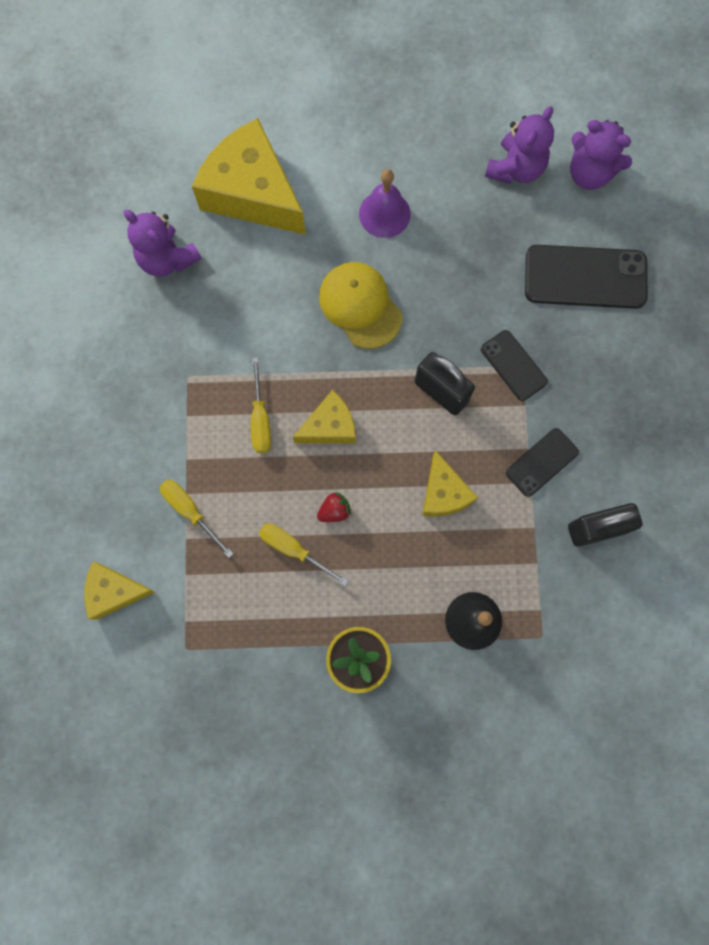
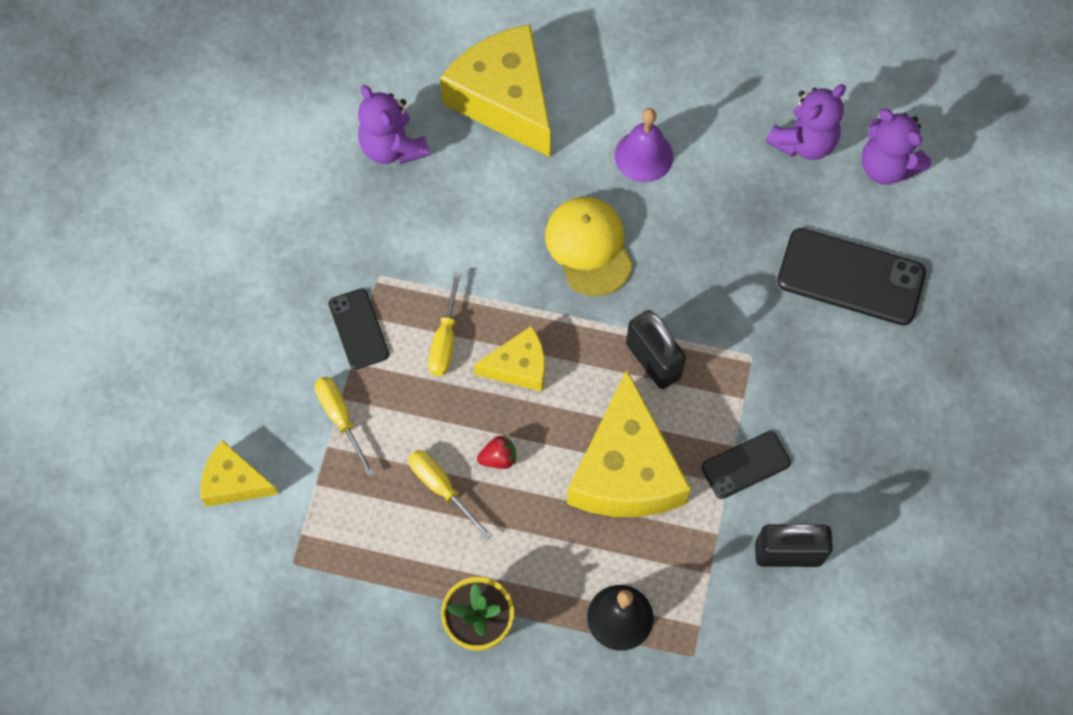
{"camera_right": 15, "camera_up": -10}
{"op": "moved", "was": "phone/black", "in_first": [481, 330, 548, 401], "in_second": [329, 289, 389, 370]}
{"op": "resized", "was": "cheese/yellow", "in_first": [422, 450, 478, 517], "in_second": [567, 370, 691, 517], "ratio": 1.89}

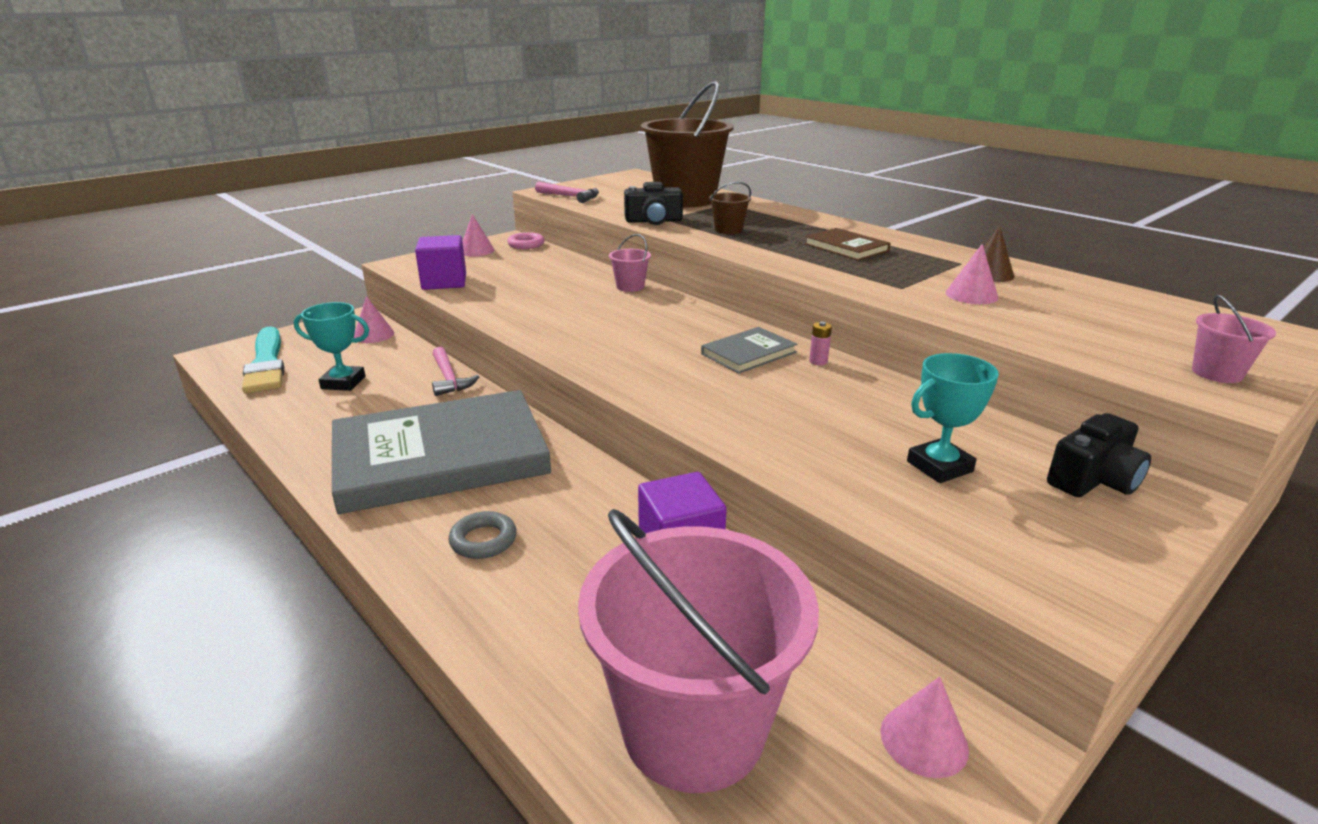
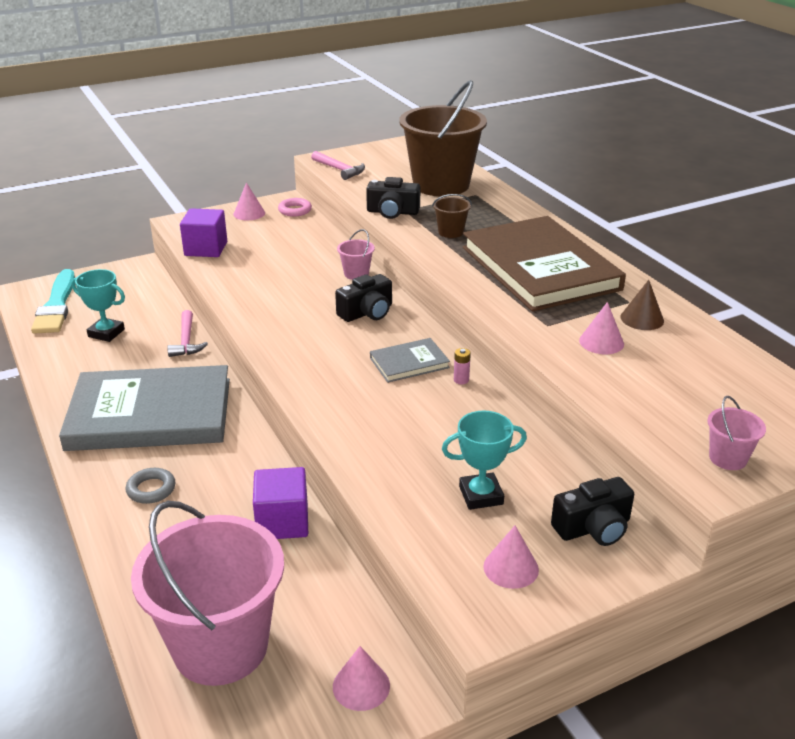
{"camera_right": 15, "camera_up": 5}
{"op": "added", "now": "camera/black", "in_second": [335, 274, 392, 322]}
{"op": "resized", "was": "book/brown", "in_first": [805, 228, 890, 261], "in_second": [463, 216, 626, 311], "ratio": 2.28}
{"op": "moved", "was": "cone/pink", "in_first": [354, 296, 394, 343], "in_second": [483, 526, 539, 589]}

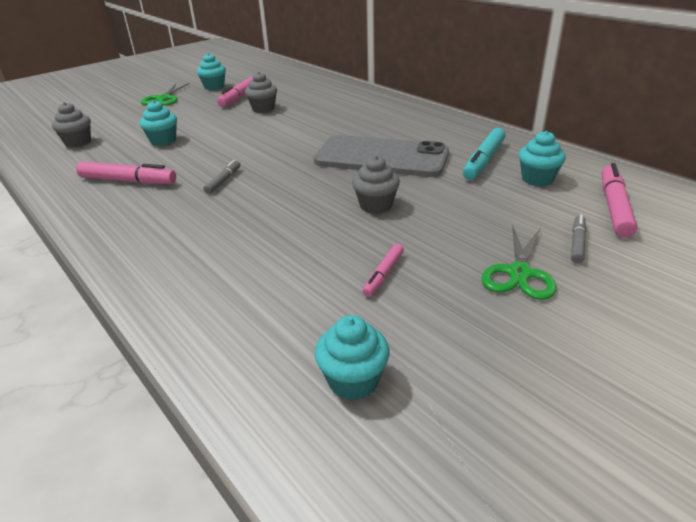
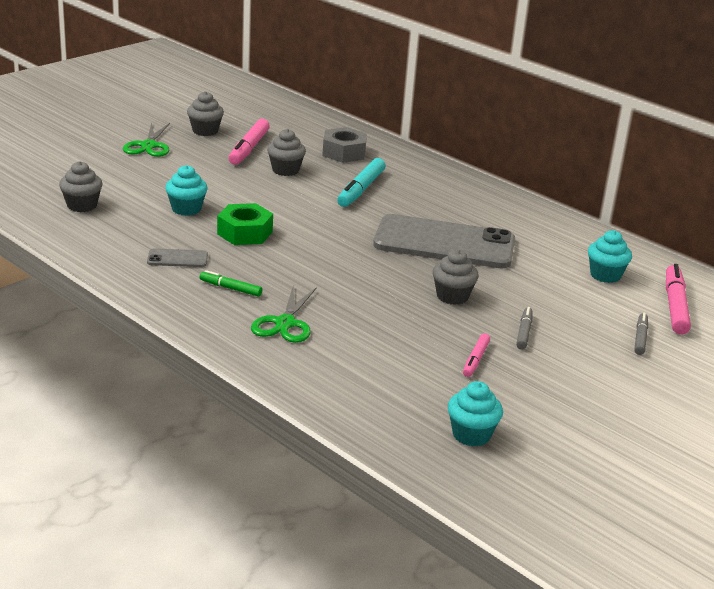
{"camera_right": -10, "camera_up": -5}
{"op": "replaced", "was": "marker/pink", "now": "phone/grey", "in_first": [76, 162, 176, 184], "in_second": [147, 248, 208, 267]}
{"op": "recoloured", "was": "cupcake/turquoise", "now": "cupcake/grey", "in_first": [197, 53, 226, 90], "in_second": [187, 91, 224, 136]}
{"op": "added", "now": "marker/green", "in_second": [200, 270, 262, 297]}
{"op": "added", "now": "nut/green", "in_second": [217, 203, 273, 245]}
{"op": "moved", "was": "scissors/green", "in_first": [481, 227, 557, 300], "in_second": [251, 285, 317, 343]}
{"op": "added", "now": "nut/grey", "in_second": [322, 127, 367, 163]}
{"op": "moved", "was": "marker/turquoise", "in_first": [463, 128, 506, 180], "in_second": [337, 158, 386, 207]}
{"op": "moved", "was": "marker/grey", "in_first": [203, 160, 240, 194], "in_second": [516, 307, 533, 349]}

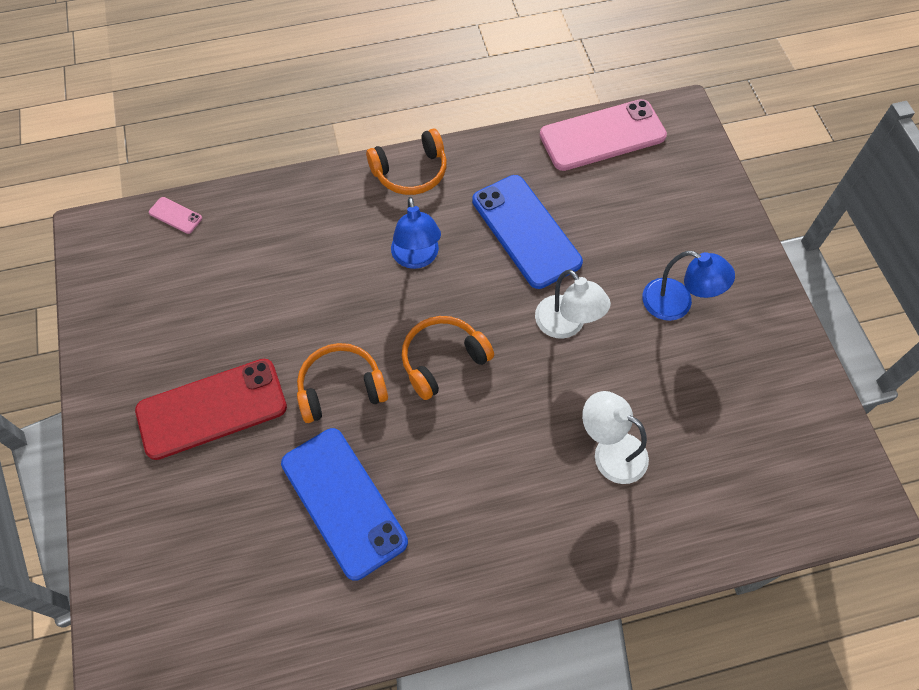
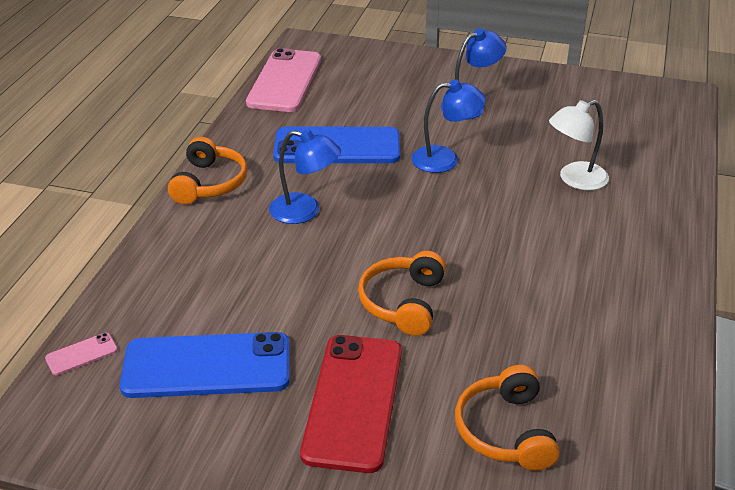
{"camera_right": -60, "camera_up": -25}
{"op": "moved", "was": "phone/blue", "in_first": [281, 428, 408, 581], "in_second": [120, 332, 290, 398]}
{"op": "recoloured", "was": "lamp/white", "now": "lamp/blue", "in_first": [535, 269, 611, 339], "in_second": [411, 80, 486, 173]}
{"op": "moved", "was": "headphones/orange", "in_first": [402, 316, 494, 400], "in_second": [455, 365, 559, 471]}

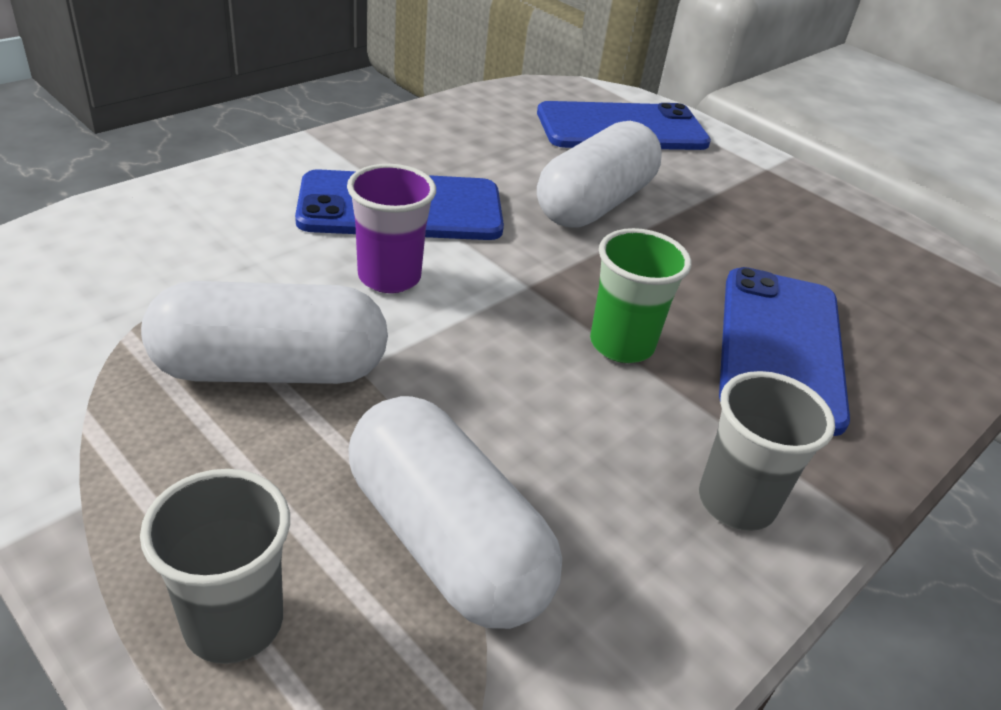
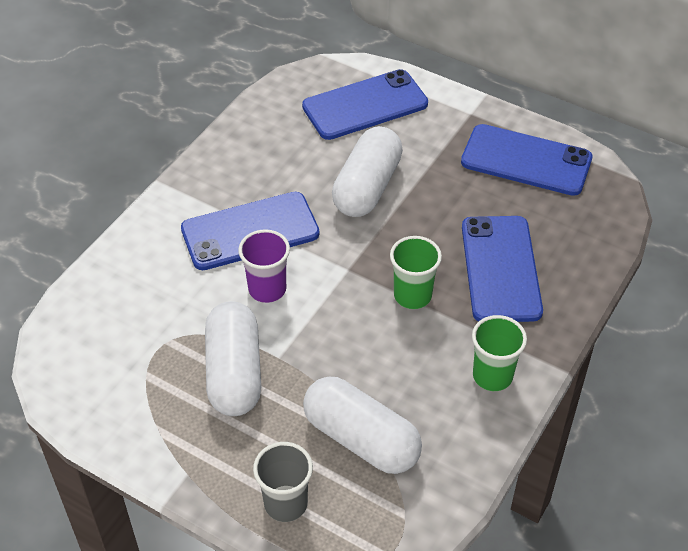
{"camera_right": -10, "camera_up": 10}
{"op": "turned", "was": "capsule/white", "in_first": [141, 281, 388, 384], "in_second": [205, 301, 261, 416], "clockwise": -75}
{"op": "added", "now": "phone/blue", "in_second": [461, 124, 592, 196]}
{"op": "recoloured", "was": "cup/grey", "now": "cup/green", "in_first": [699, 371, 835, 531], "in_second": [472, 315, 527, 391]}

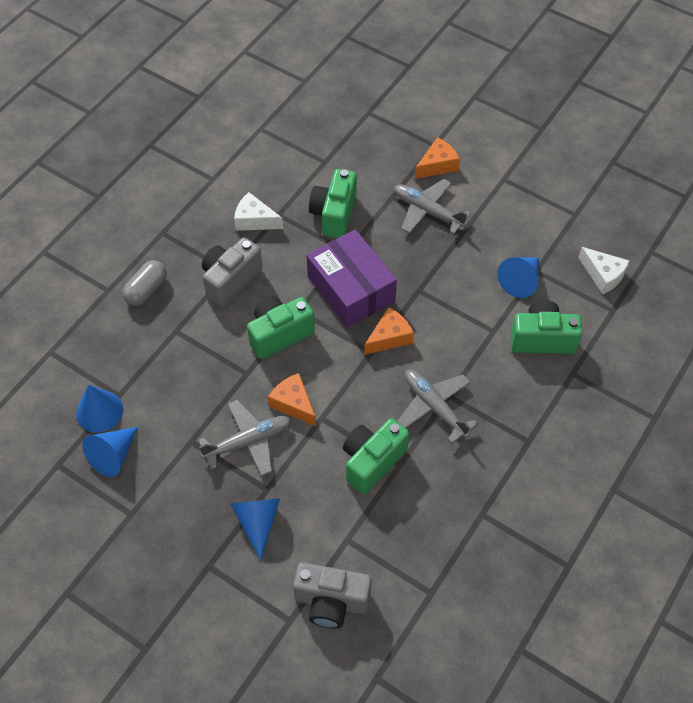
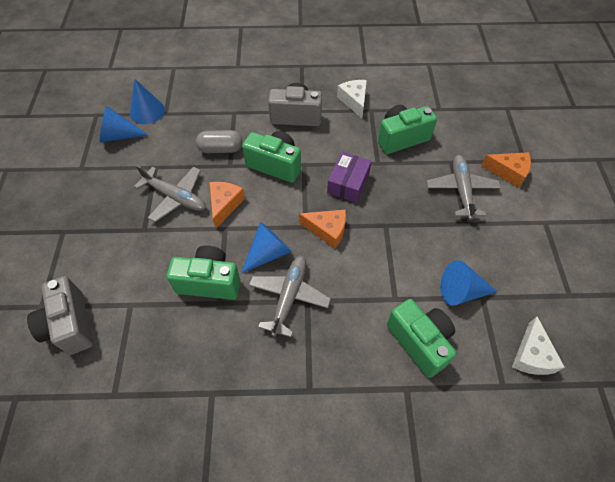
{"camera_right": 55, "camera_up": 0}
{"op": "moved", "was": "capsule/grey", "in_first": [122, 260, 167, 306], "in_second": [196, 130, 243, 153]}
{"op": "moved", "was": "cone/blue", "in_first": [231, 499, 280, 561], "in_second": [241, 222, 292, 274]}
{"op": "resized", "was": "box/purple", "in_first": [306, 229, 397, 328], "in_second": [327, 152, 371, 203], "ratio": 0.61}

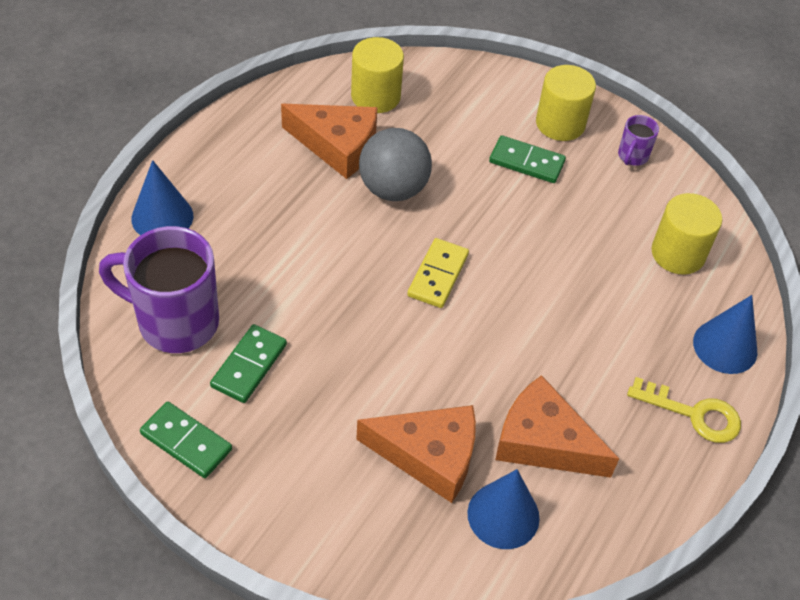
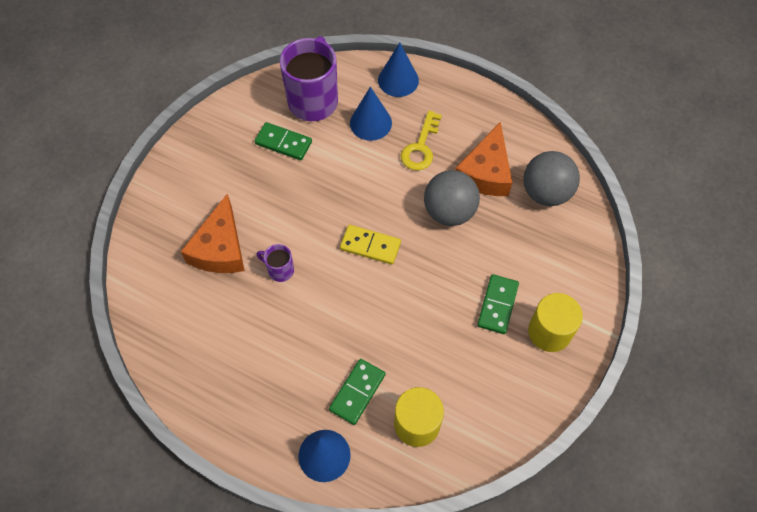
{"camera_right": 90, "camera_up": 10}
{"op": "moved", "was": "mug/purple", "in_first": [618, 115, 659, 166], "in_second": [256, 244, 294, 282]}
{"op": "moved", "was": "domino/green", "in_first": [140, 402, 232, 478], "in_second": [329, 359, 385, 425]}
{"op": "moved", "was": "cone/blue", "in_first": [467, 469, 540, 549], "in_second": [350, 87, 392, 141]}
{"op": "moved", "was": "key/yellow", "in_first": [627, 377, 741, 443], "in_second": [401, 111, 442, 171]}
{"op": "replaced", "was": "cylinder/yellow", "now": "ball/grey", "in_first": [351, 37, 404, 113], "in_second": [523, 151, 580, 206]}
{"op": "removed", "was": "cheese/orange", "in_first": [495, 375, 619, 478]}

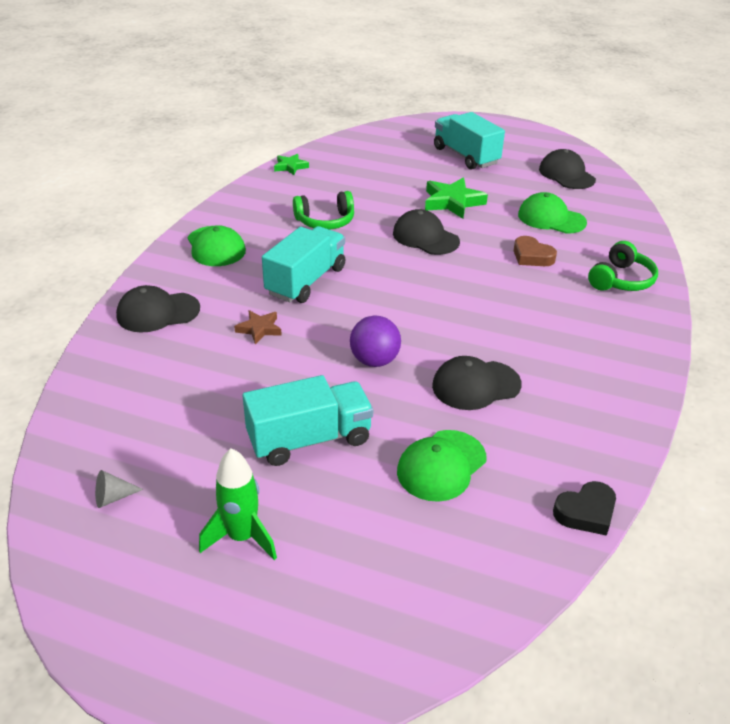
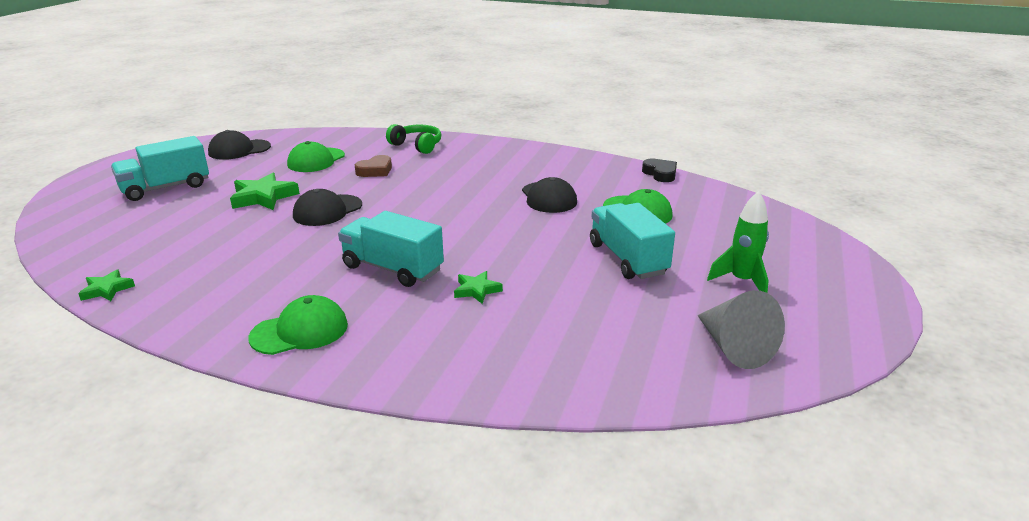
{"camera_right": -90, "camera_up": -10}
{"op": "recoloured", "was": "star/brown", "now": "star/green", "in_first": [234, 310, 282, 344], "in_second": [454, 271, 503, 304]}
{"op": "resized", "was": "cone/grey", "in_first": [95, 470, 143, 508], "in_second": [697, 290, 785, 369], "ratio": 2.2}
{"op": "removed", "was": "cap/black", "in_first": [116, 285, 200, 332]}
{"op": "removed", "was": "headphones/green", "in_first": [293, 191, 354, 230]}
{"op": "removed", "was": "ball/purple", "in_first": [350, 315, 401, 367]}

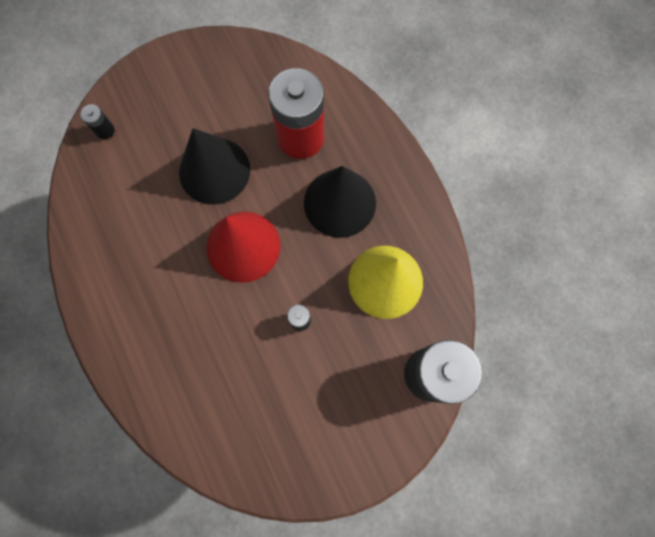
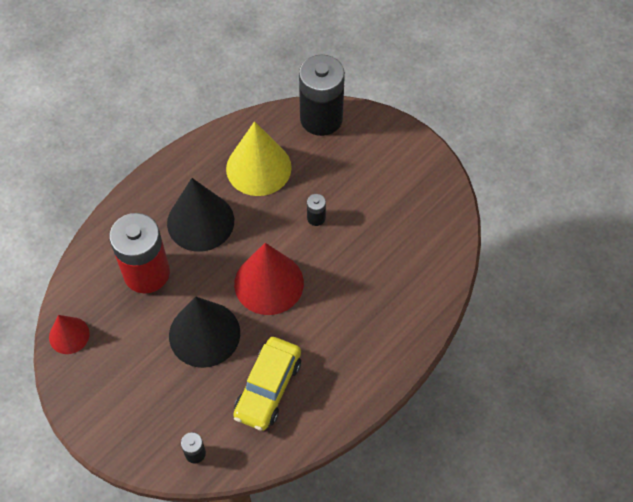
{"camera_right": -110, "camera_up": -15}
{"op": "added", "now": "cone/red", "in_second": [49, 315, 90, 354]}
{"op": "added", "now": "car/yellow", "in_second": [233, 337, 301, 431]}

